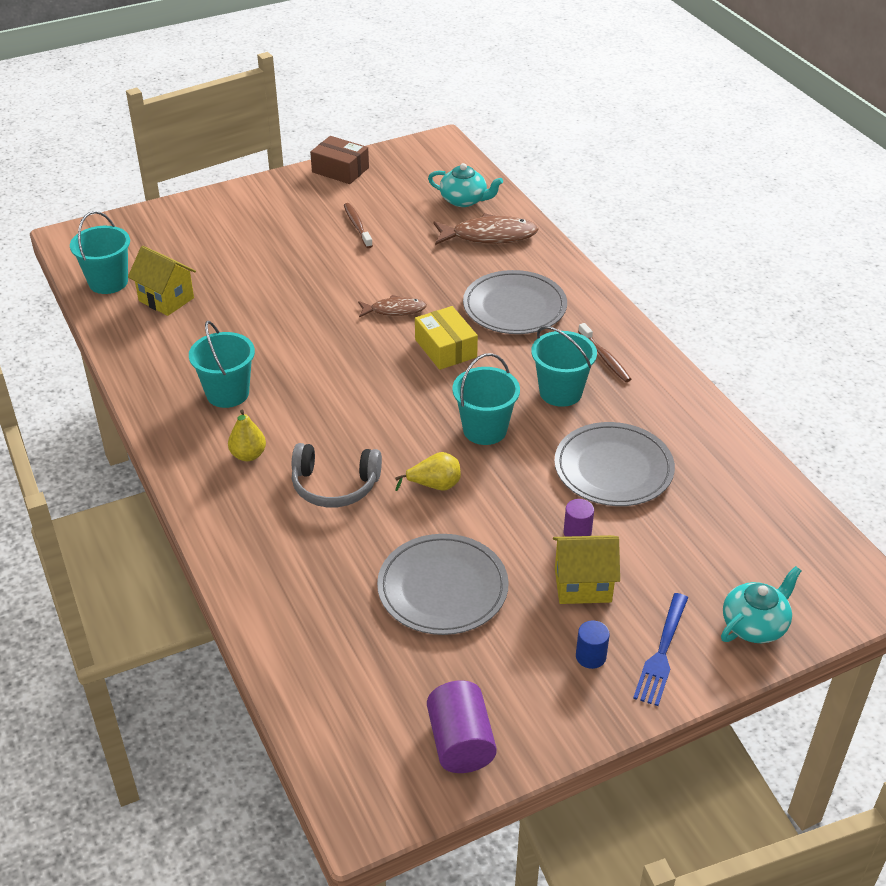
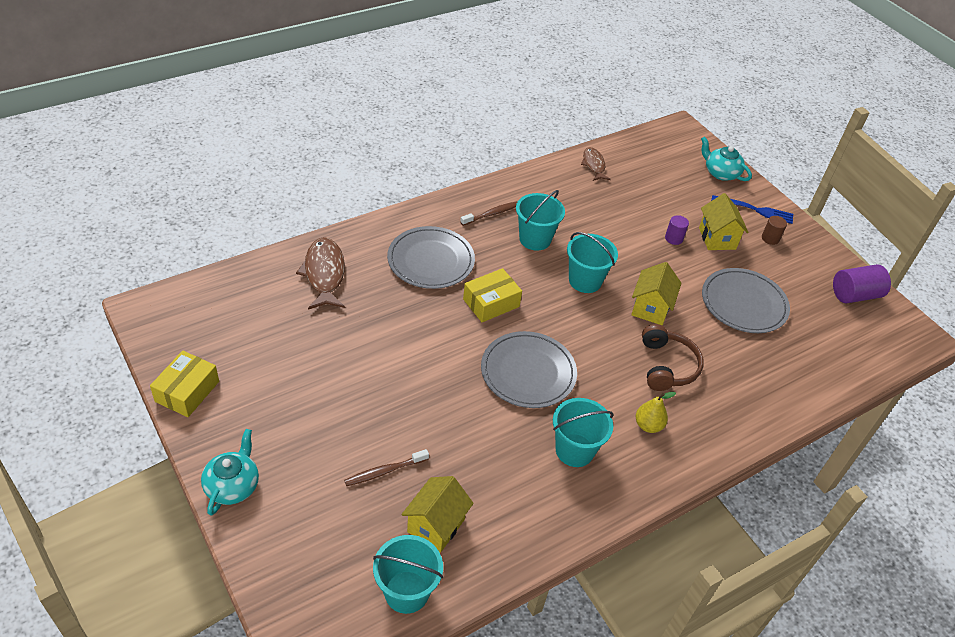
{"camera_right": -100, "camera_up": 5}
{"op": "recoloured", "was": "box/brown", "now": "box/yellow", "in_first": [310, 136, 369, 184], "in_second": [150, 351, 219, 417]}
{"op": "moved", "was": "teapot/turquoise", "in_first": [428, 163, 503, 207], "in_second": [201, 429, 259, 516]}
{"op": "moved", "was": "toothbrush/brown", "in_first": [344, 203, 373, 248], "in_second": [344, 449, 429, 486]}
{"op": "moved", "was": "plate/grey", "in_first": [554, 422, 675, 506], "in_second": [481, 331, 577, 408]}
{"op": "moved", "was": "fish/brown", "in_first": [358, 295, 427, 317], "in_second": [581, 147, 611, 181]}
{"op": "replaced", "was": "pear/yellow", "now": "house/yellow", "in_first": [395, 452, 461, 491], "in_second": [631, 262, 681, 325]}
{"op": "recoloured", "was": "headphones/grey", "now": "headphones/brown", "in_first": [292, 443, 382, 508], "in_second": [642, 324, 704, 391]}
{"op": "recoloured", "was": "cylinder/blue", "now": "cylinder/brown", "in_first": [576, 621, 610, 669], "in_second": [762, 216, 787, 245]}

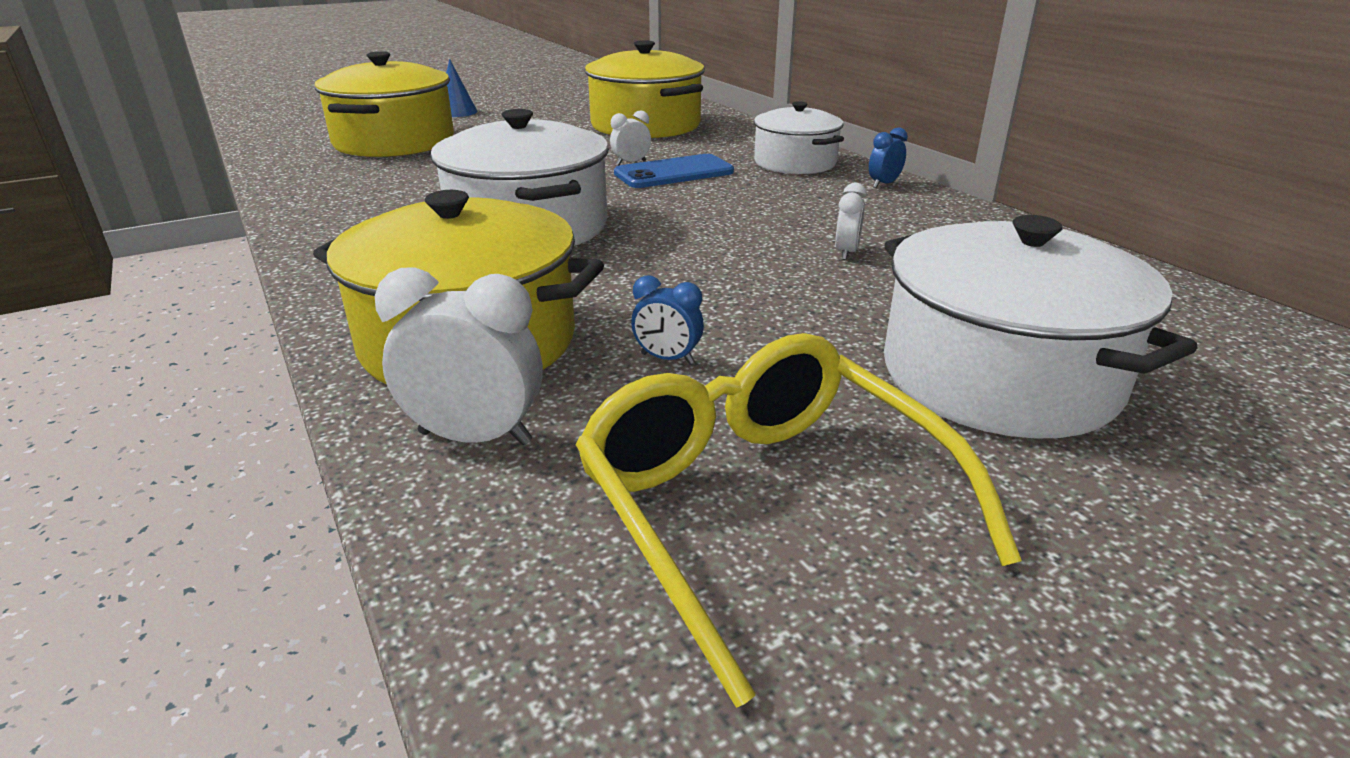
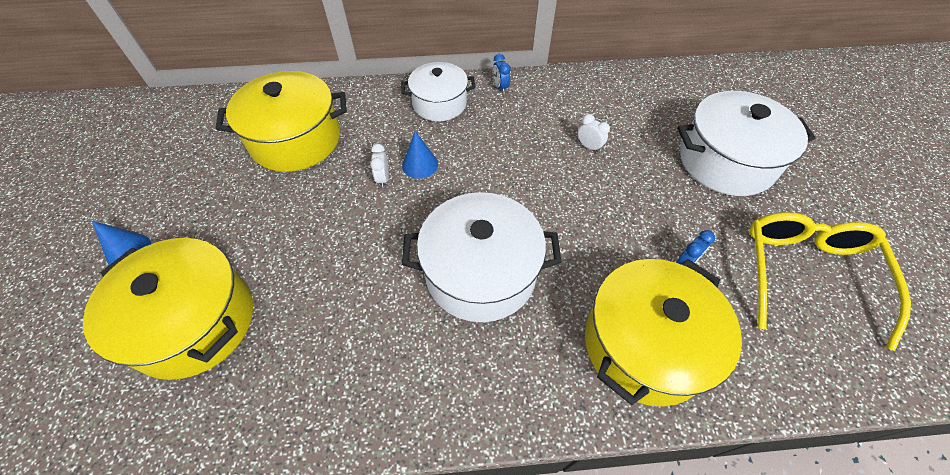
{"camera_right": -65, "camera_up": 25}
{"op": "replaced", "was": "phone/blue", "now": "cone/blue", "in_first": [614, 154, 734, 188], "in_second": [402, 131, 438, 179]}
{"op": "turned", "was": "glasses/yellow", "in_first": [575, 333, 1022, 708], "in_second": [749, 212, 911, 351], "clockwise": 105}
{"op": "removed", "was": "clock/white", "in_first": [375, 267, 543, 445]}

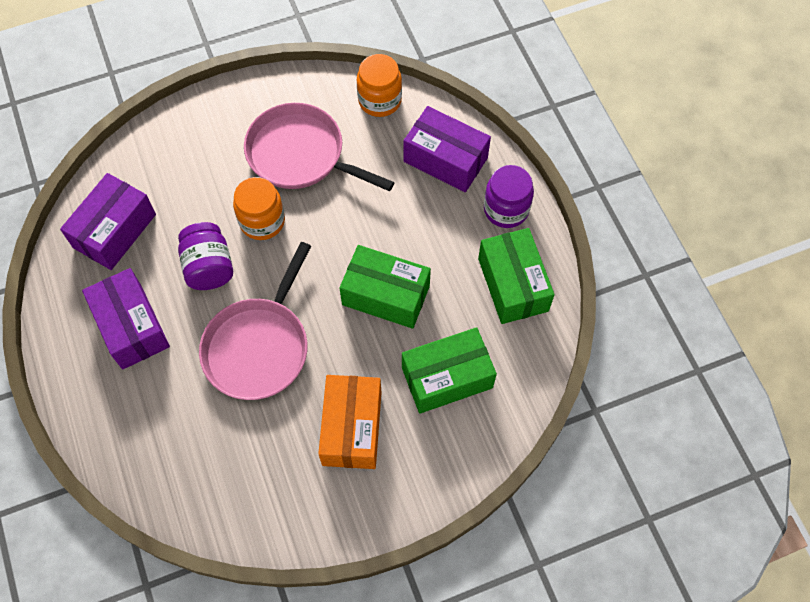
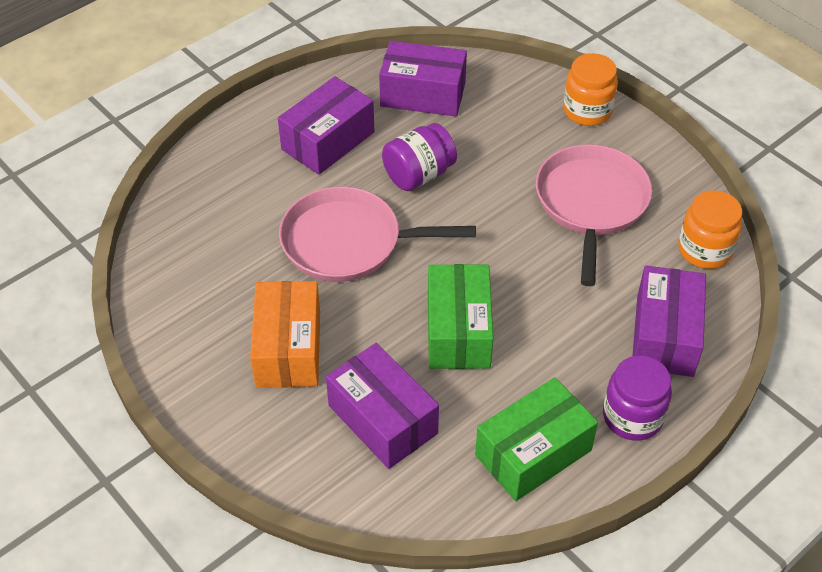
{"camera_right": 70, "camera_up": -15}
{"op": "turned", "was": "box/orange", "in_first": [318, 375, 381, 469], "in_second": [250, 281, 320, 388], "clockwise": -75}
{"op": "recoloured", "was": "box/green", "now": "box/purple", "in_first": [402, 327, 497, 414], "in_second": [326, 343, 439, 469]}
{"op": "moved", "was": "jar/orange", "in_first": [233, 177, 285, 240], "in_second": [563, 53, 618, 126]}

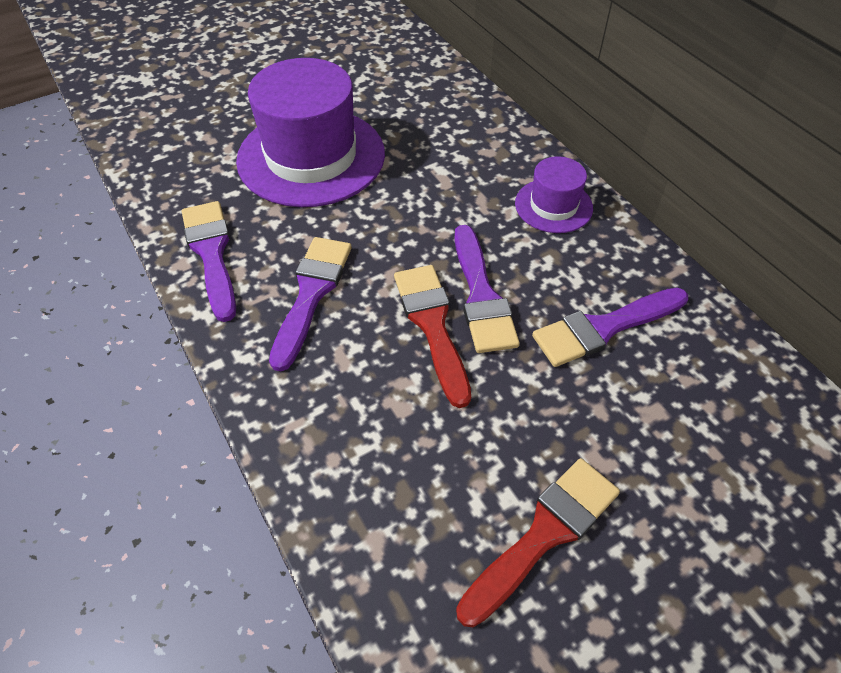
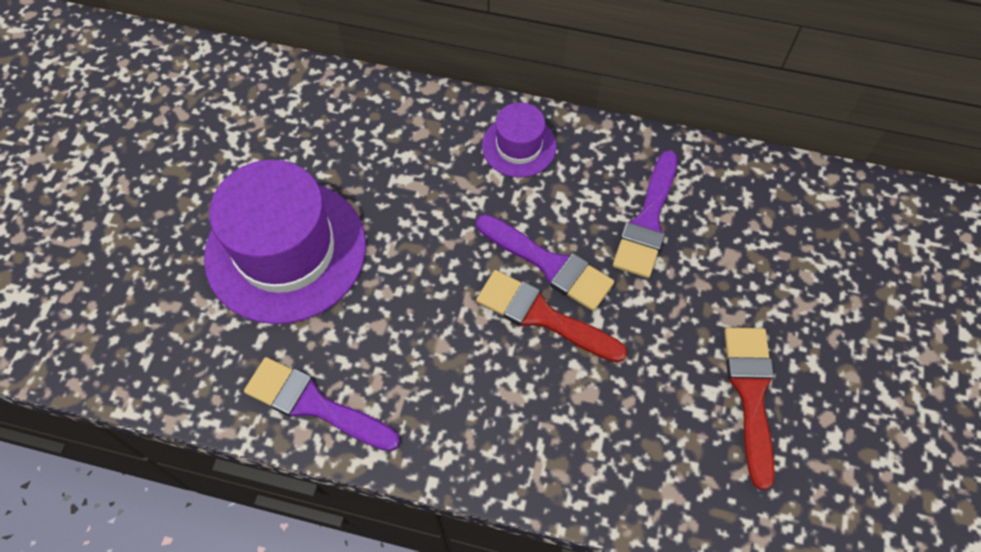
{"camera_right": -45, "camera_up": 10}
{"op": "removed", "was": "brush/purple", "in_first": [269, 237, 352, 372]}

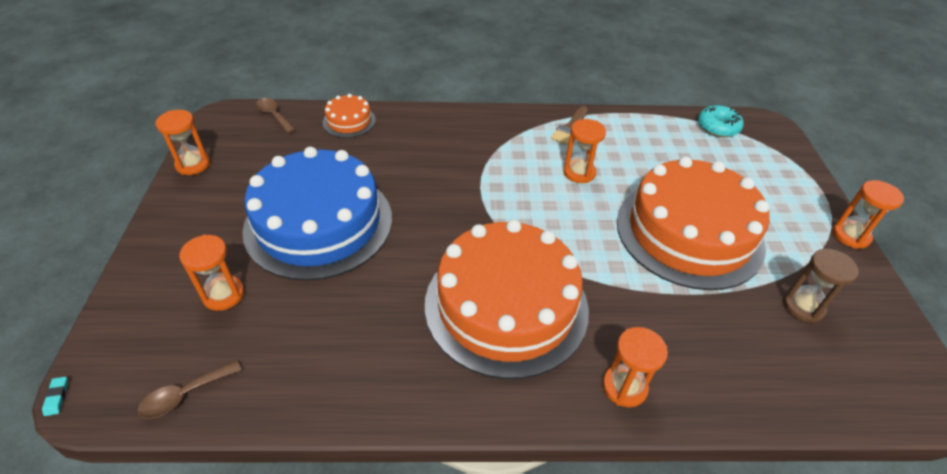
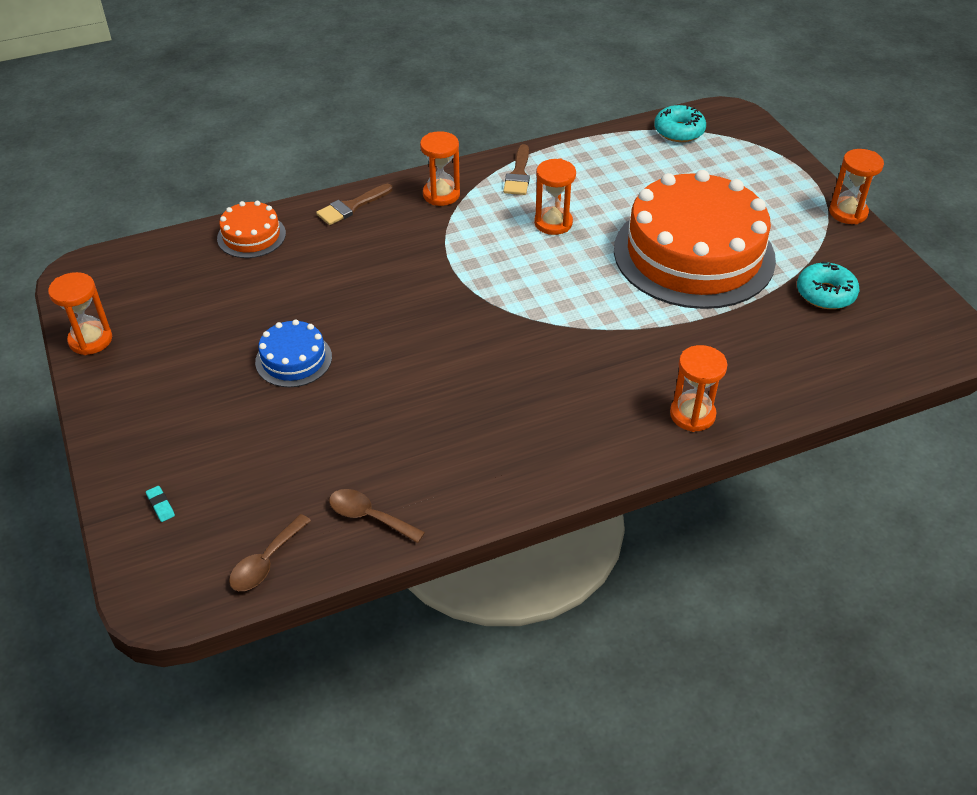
{"camera_right": -20, "camera_up": 0}
{"op": "moved", "was": "eraser/turquoise", "in_first": [42, 377, 68, 416], "in_second": [146, 486, 175, 522]}
{"op": "resized", "was": "cake/blue", "in_first": [242, 147, 392, 281], "in_second": [255, 319, 332, 387], "ratio": 0.43}
{"op": "added", "now": "brush/brown", "in_second": [316, 184, 393, 225]}
{"op": "moved", "was": "spoon/brown", "in_first": [256, 98, 296, 133], "in_second": [329, 489, 425, 543]}
{"op": "moved", "was": "hourglass/orange", "in_first": [179, 234, 244, 311], "in_second": [420, 131, 460, 206]}
{"op": "replaced", "was": "hourglass/brown", "now": "donut/turquoise", "in_first": [783, 249, 859, 323], "in_second": [797, 262, 859, 309]}
{"op": "removed", "was": "cake/orange", "in_first": [425, 220, 589, 379]}

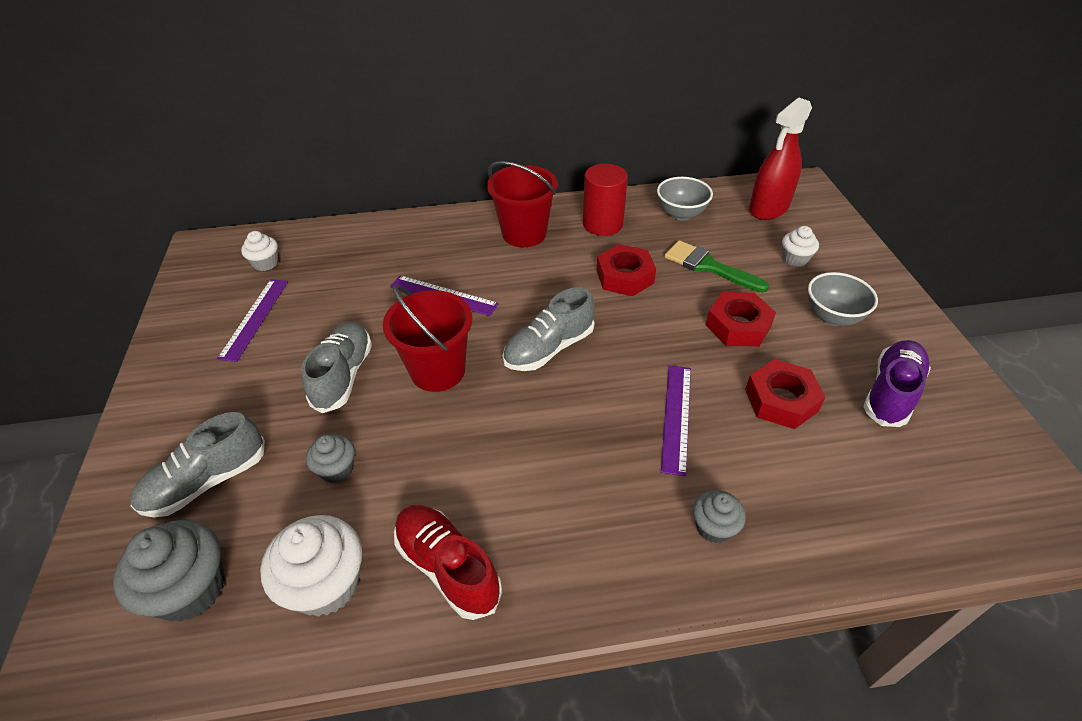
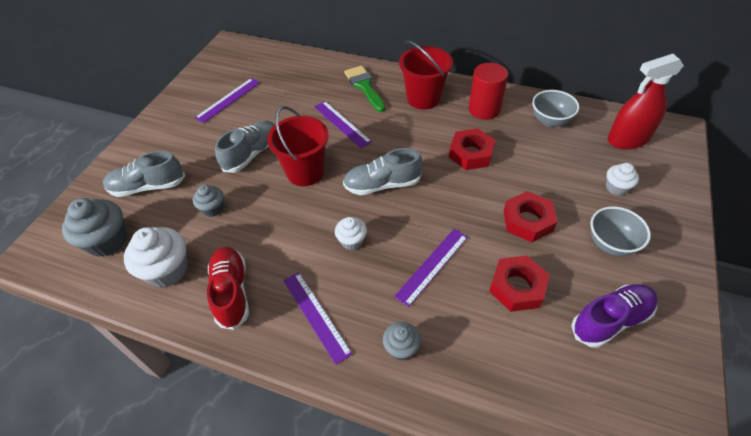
{"camera_right": 30, "camera_up": 5}
{"op": "added", "now": "ruler/purple", "in_second": [283, 272, 352, 365]}
{"op": "moved", "was": "cupcake/white", "in_first": [241, 231, 278, 271], "in_second": [335, 217, 367, 250]}
{"op": "moved", "was": "brush/green", "in_first": [664, 240, 769, 292], "in_second": [344, 66, 385, 112]}

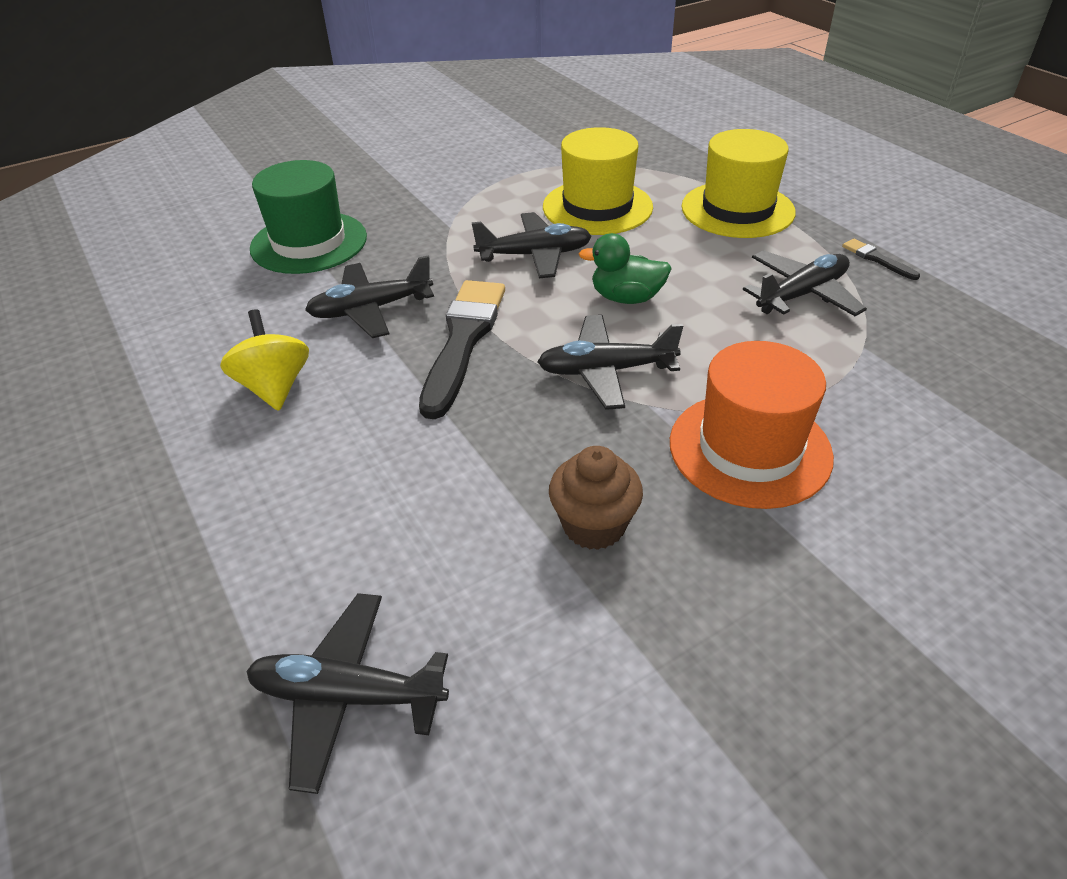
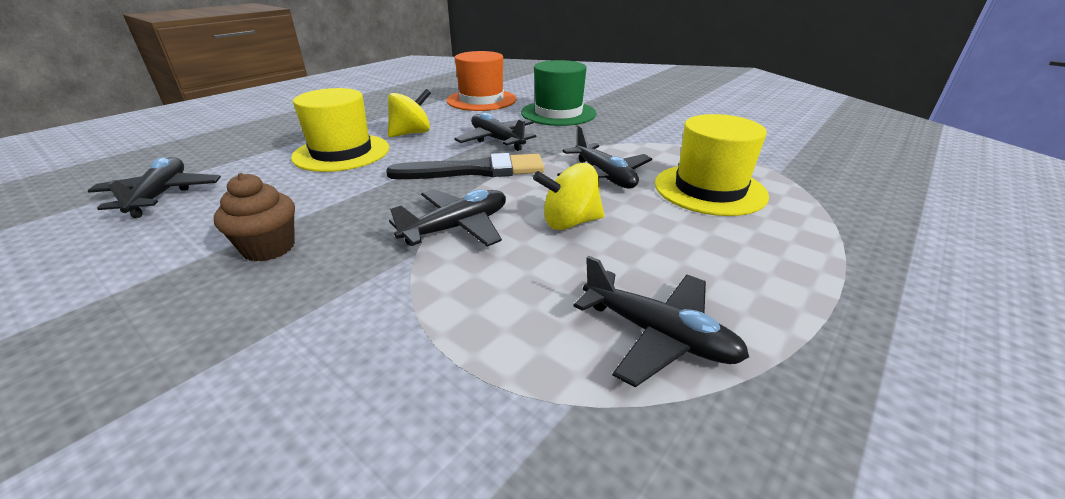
{"camera_right": 70, "camera_up": -10}
{"op": "moved", "was": "hat/yellow", "in_first": [681, 129, 796, 238], "in_second": [291, 88, 389, 172]}
{"op": "turned", "was": "plane/black", "in_first": [537, 315, 683, 410], "in_second": [389, 189, 506, 247], "clockwise": 75}
{"op": "moved", "was": "hat/orange", "in_first": [670, 341, 834, 509], "in_second": [446, 51, 516, 111]}
{"op": "replaced", "was": "duck/green", "now": "spinning top/yellow", "in_first": [579, 233, 672, 304], "in_second": [533, 163, 604, 230]}
{"op": "removed", "was": "brush/black", "in_first": [842, 238, 920, 280]}

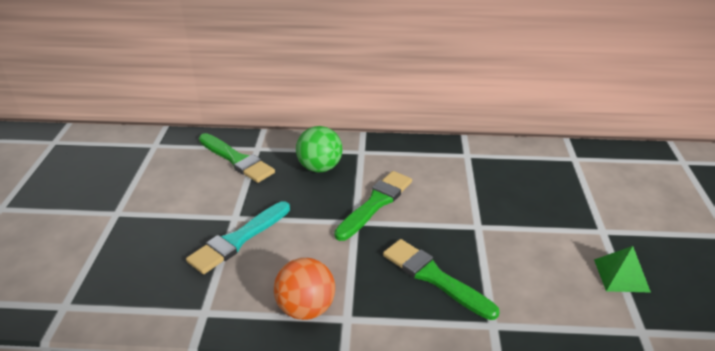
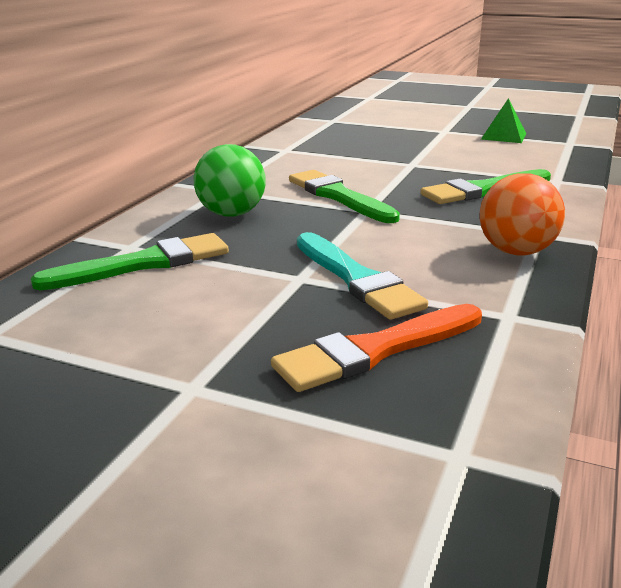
{"camera_right": -70, "camera_up": -10}
{"op": "added", "now": "brush/orange", "in_second": [271, 304, 482, 392]}

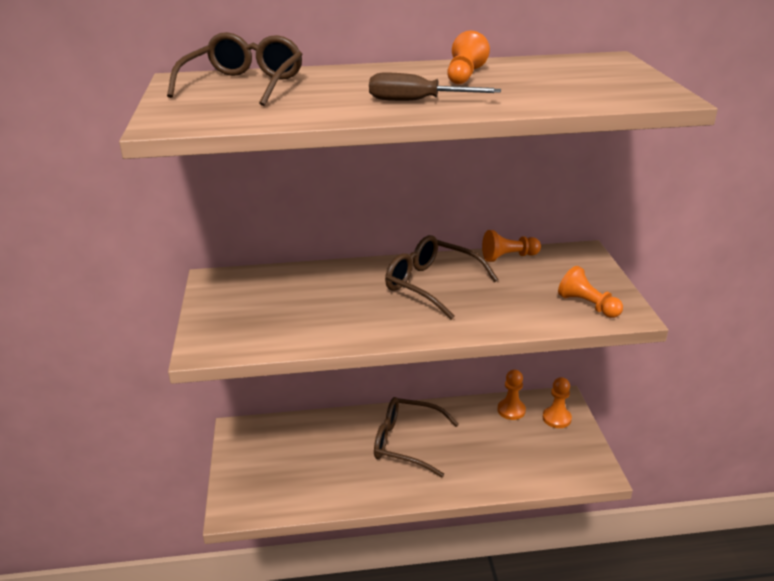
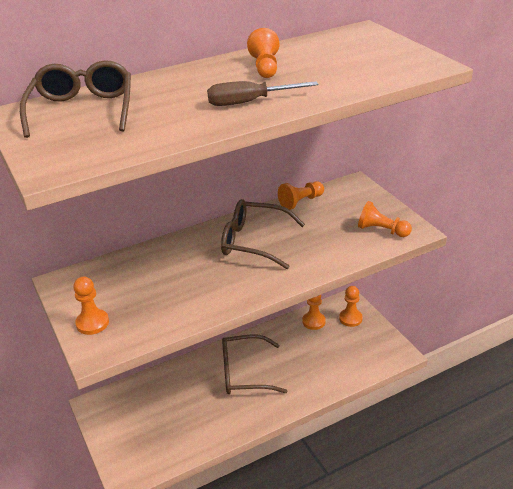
{"camera_right": -20, "camera_up": 5}
{"op": "added", "now": "pawn/orange", "in_second": [73, 277, 109, 335]}

